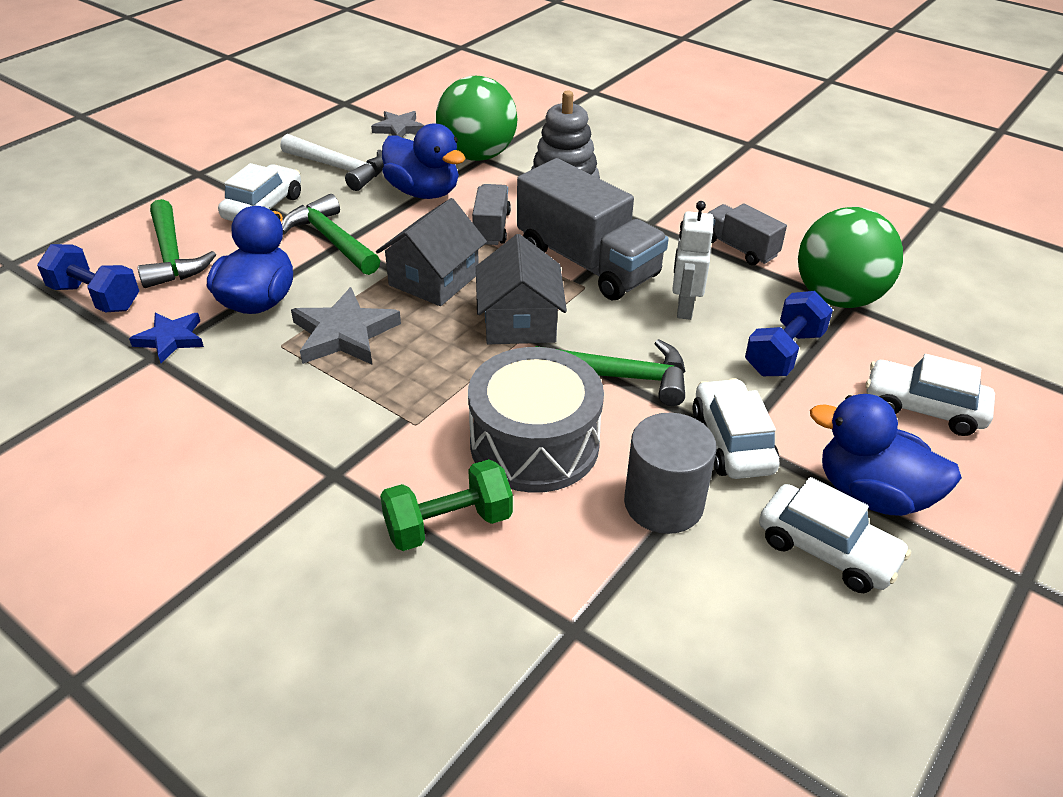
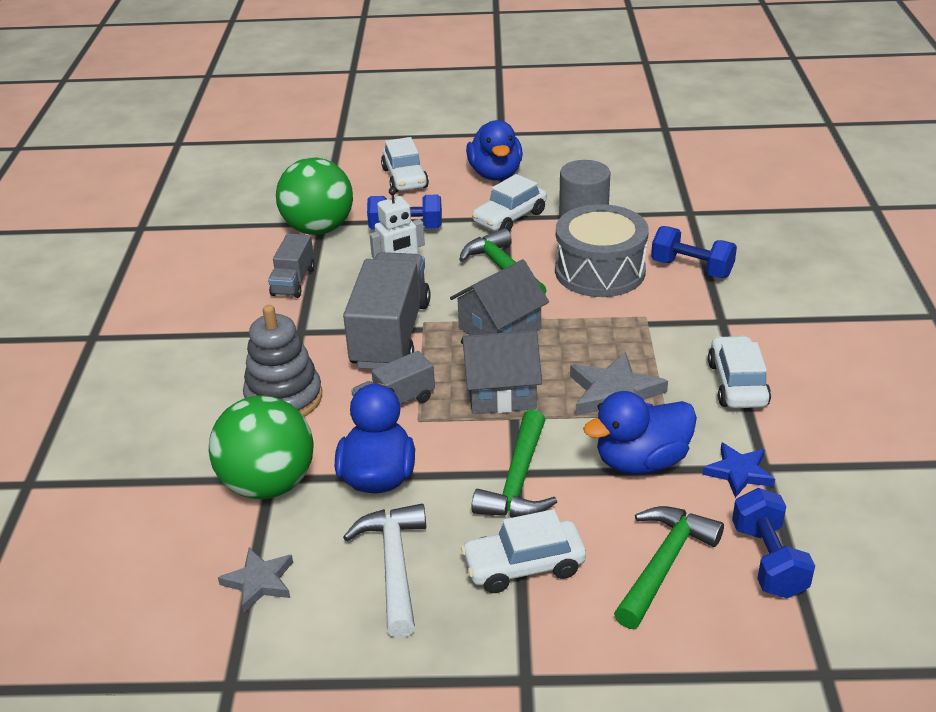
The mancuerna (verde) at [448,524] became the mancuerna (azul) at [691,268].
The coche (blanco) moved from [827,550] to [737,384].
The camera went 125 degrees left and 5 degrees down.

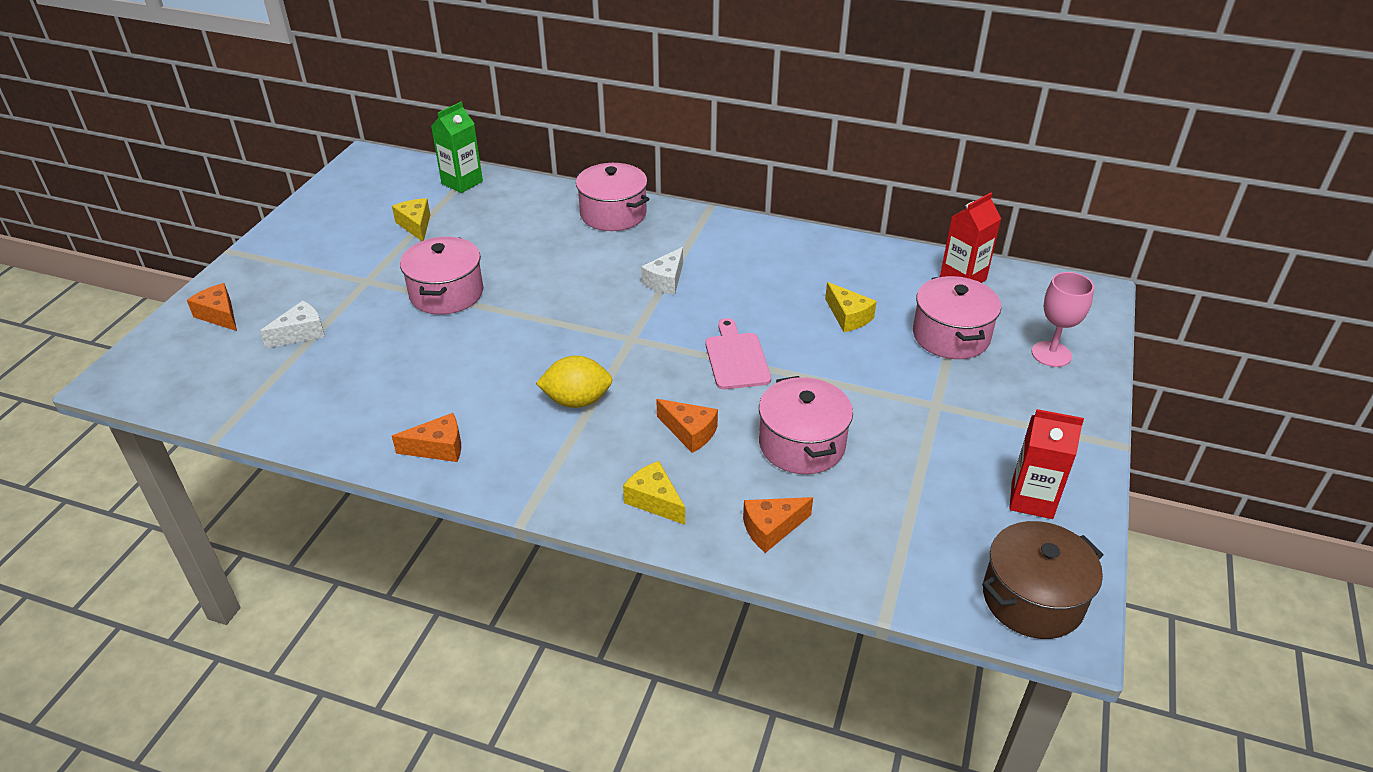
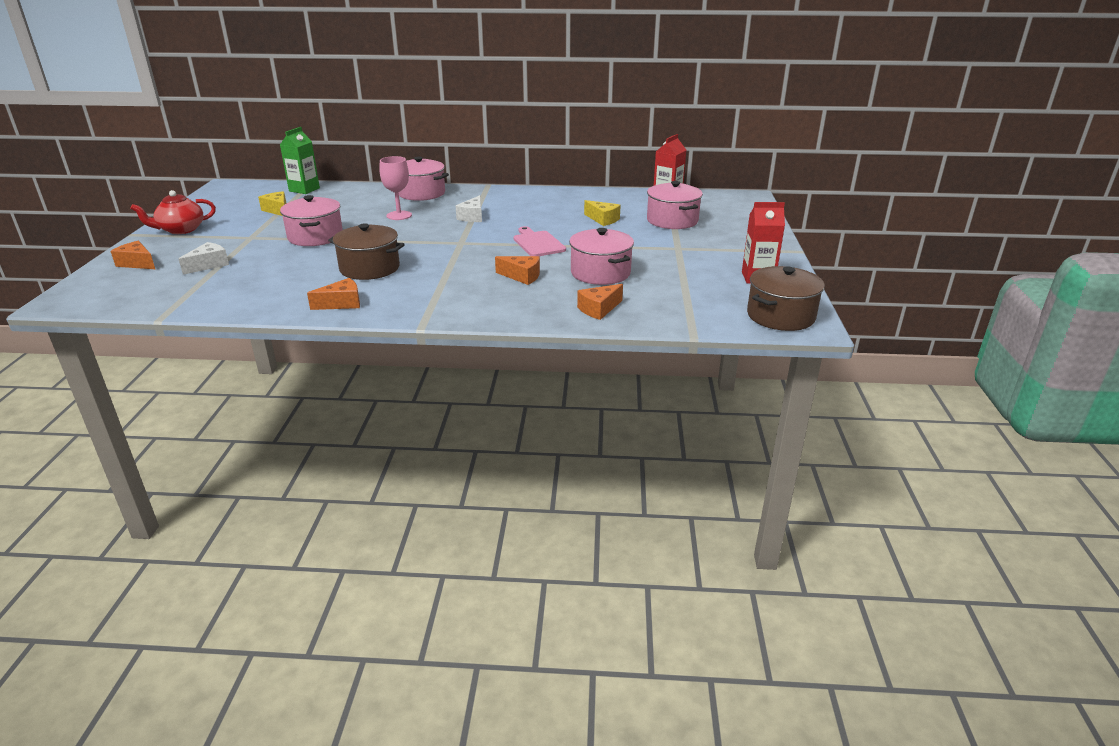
The tetera (rojo) at [181,230] appeared.
The olla (marrón) at [369,268] appeared.
The copa (rosa) moved from [1051,354] to [399,215].
The limón (amarillo) at [577,401] disappeared.
The queso (amarillo) at [654,500] disappeared.
The camera went 15 degrees left and 10 degrees down.

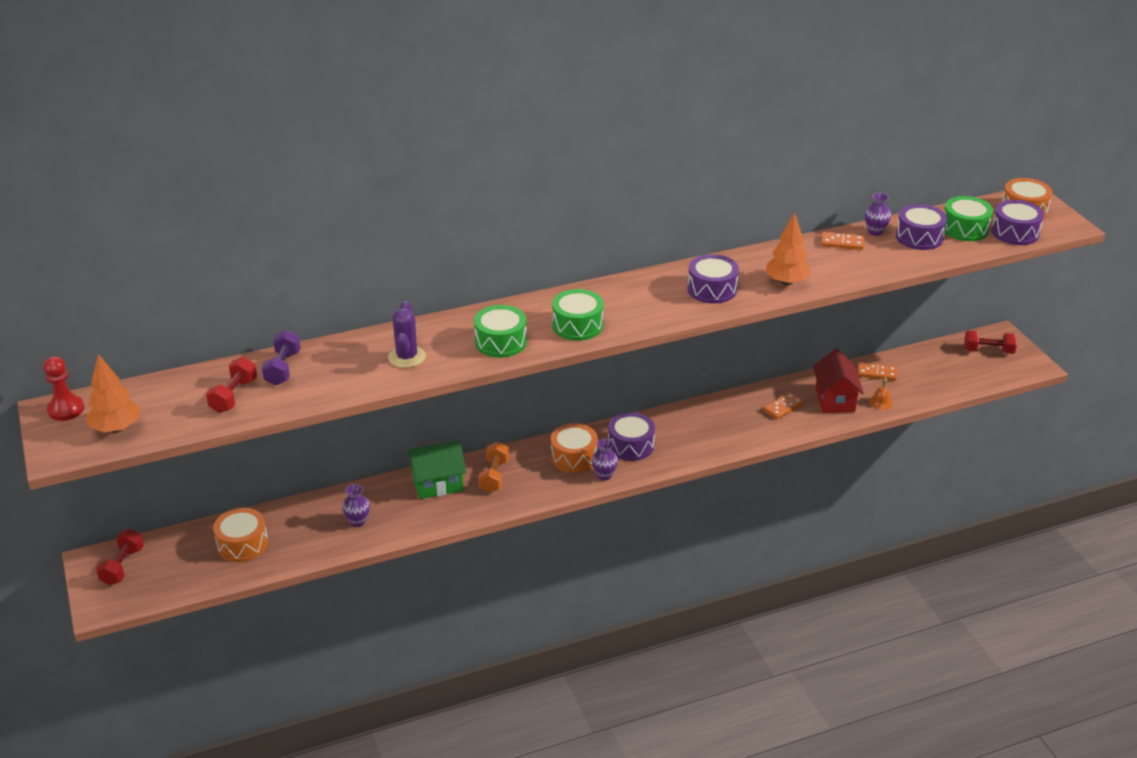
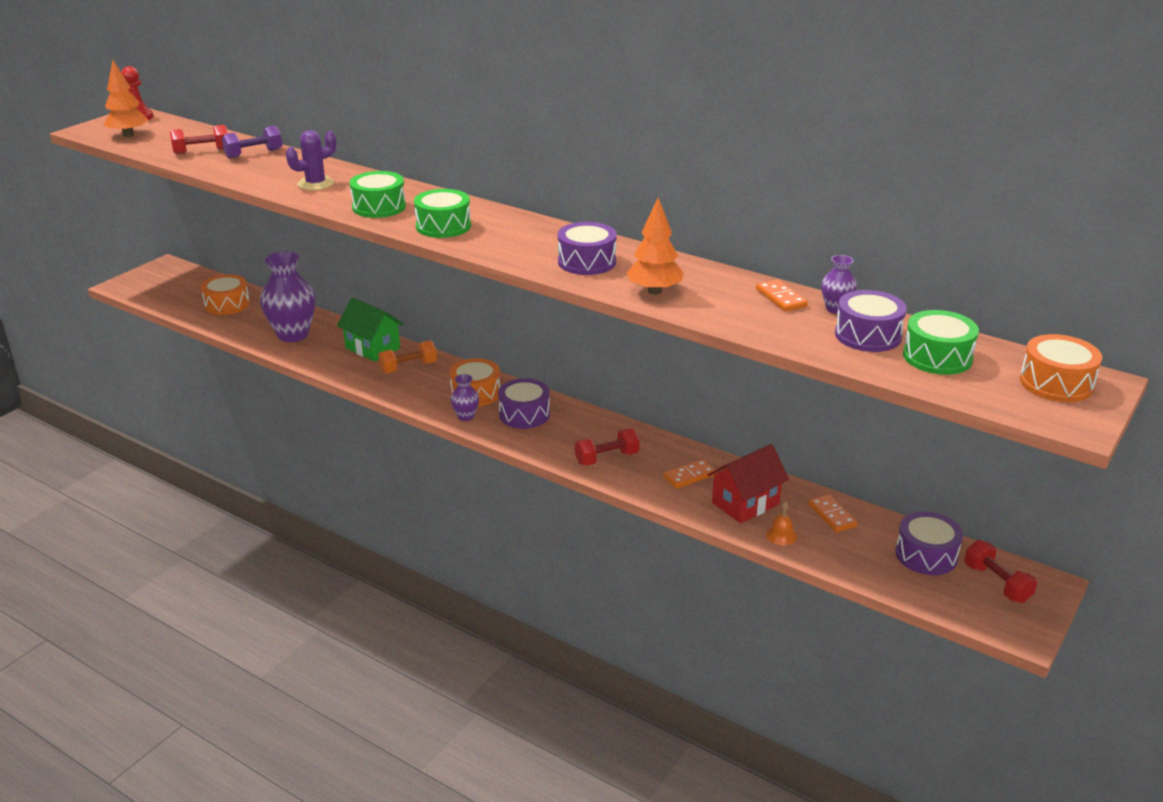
The florero (morado) at [357,521] changed to 2.12 times the size.
The mancuerna (rojo) moved from [123,566] to [607,458].
The ficha de dominó (naranja) at [783,407] turned 45 degrees counterclockwise.
The tambor (morado) moved from [1015,232] to [926,555].
The camera went 55 degrees right and 5 degrees down.

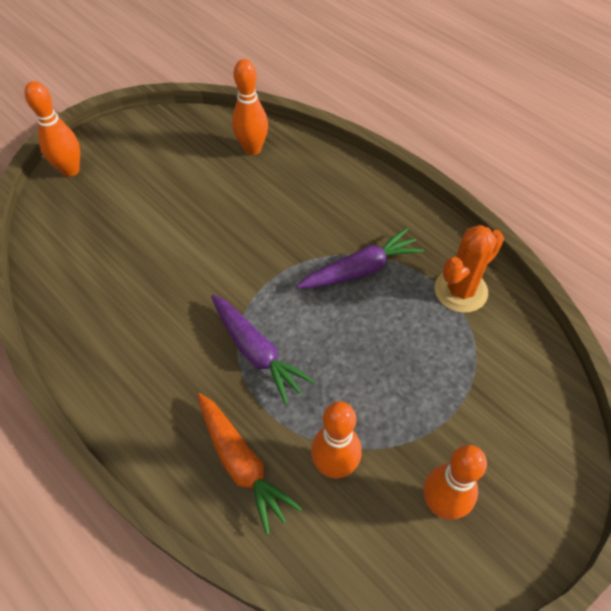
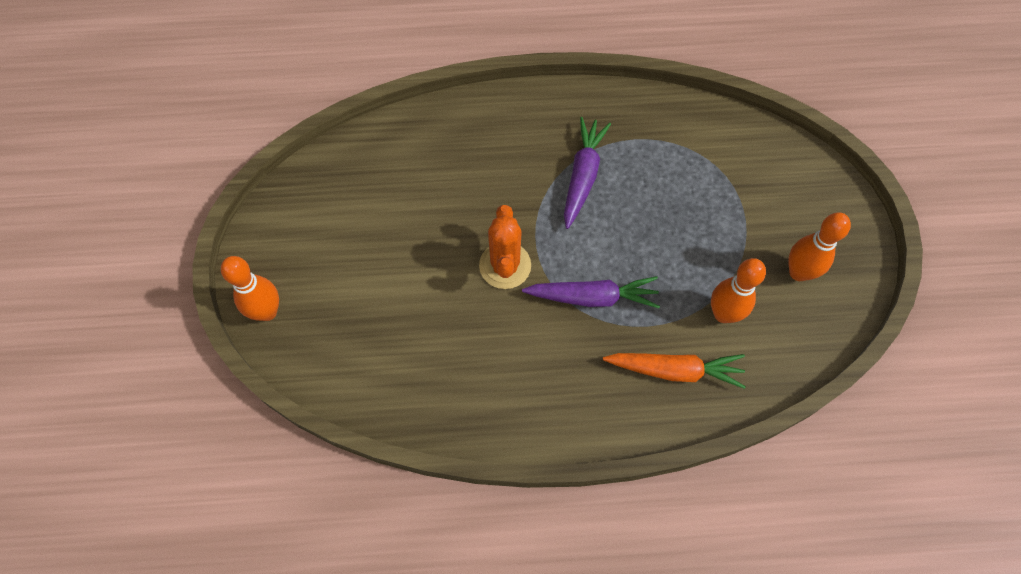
The cactus (naranja) moved from [460,291] to [505,265].
The bolo (naranja) at [252,149] disappeared.
The camera went 50 degrees left and 10 degrees up.

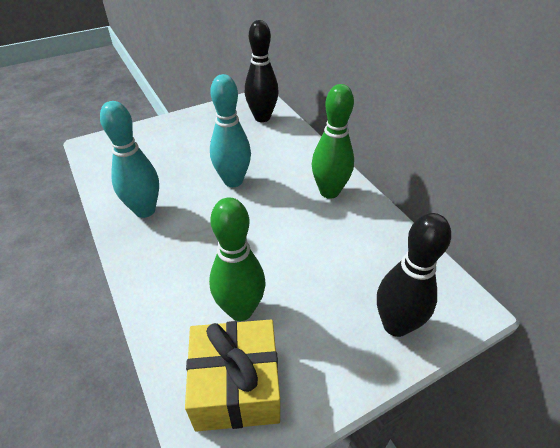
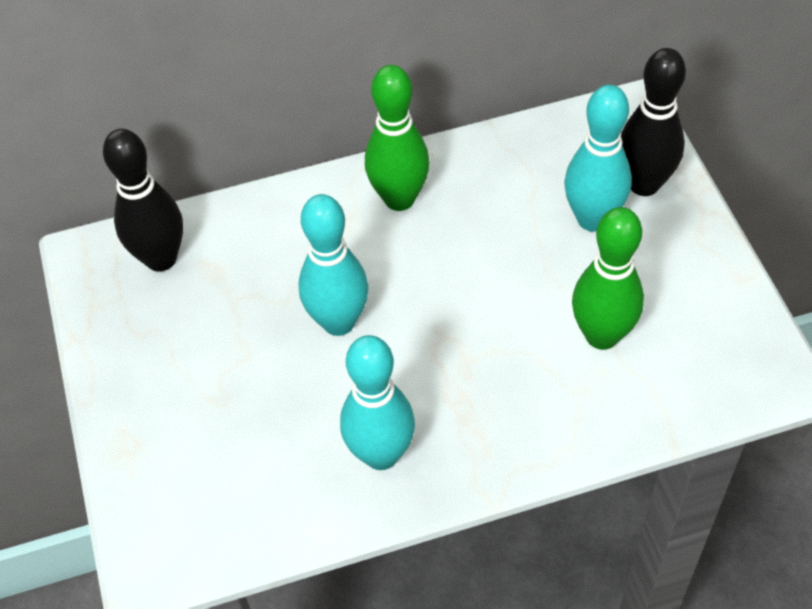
The bolo (turquesa) at [592,219] appeared.
The regalo (amarillo) at [236,386] disappeared.
The camera went 75 degrees left and 10 degrees up.

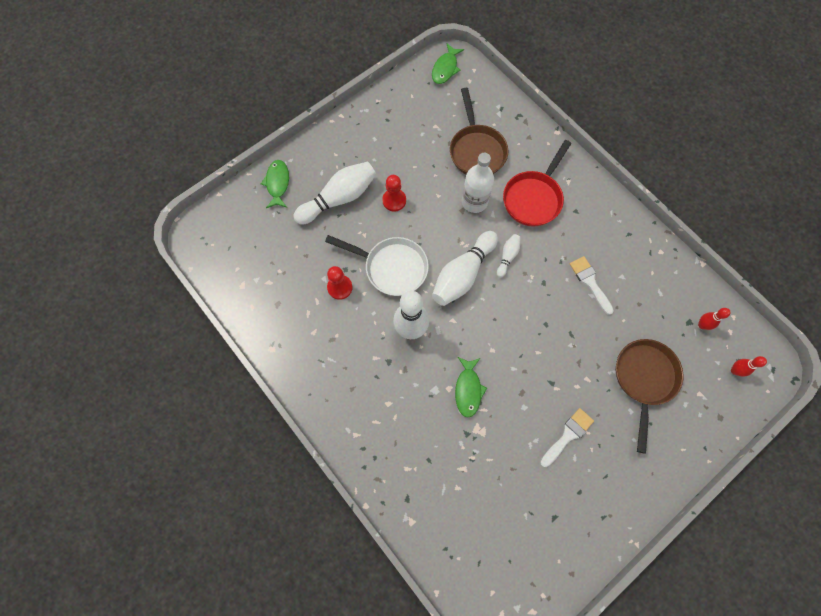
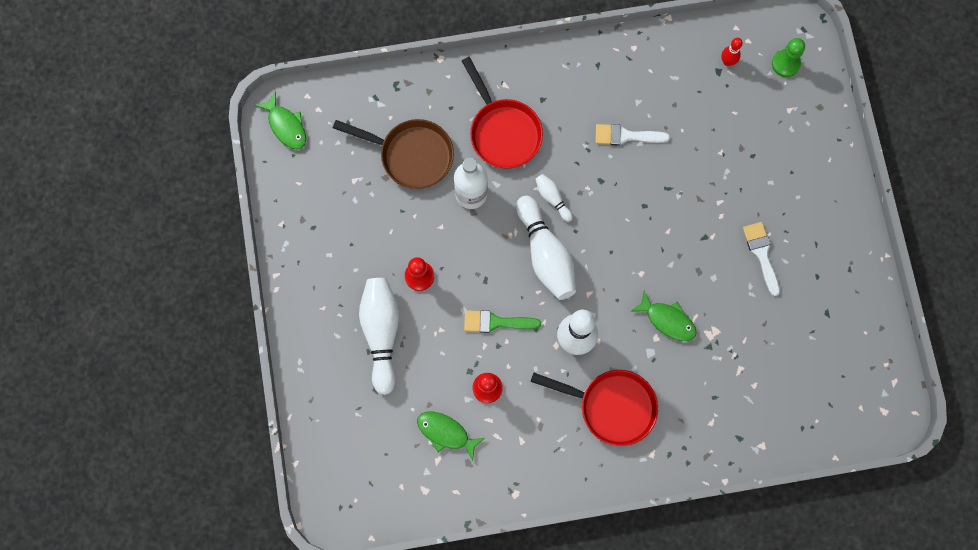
The pez (verde) moved from [277,183] to [446,433].
The sartén (blanco) at [391,267] was replaced by the pincel (verde) at [496,322].
The sartén (rojo) at [611,406] appeared.
The bolo (rojo) at [734,370] was replaced by the peón (verde) at [785,64].
The sartén (marrón) at [644,379] disappeared.
The camera went 60 degrees left and 5 degrees up.

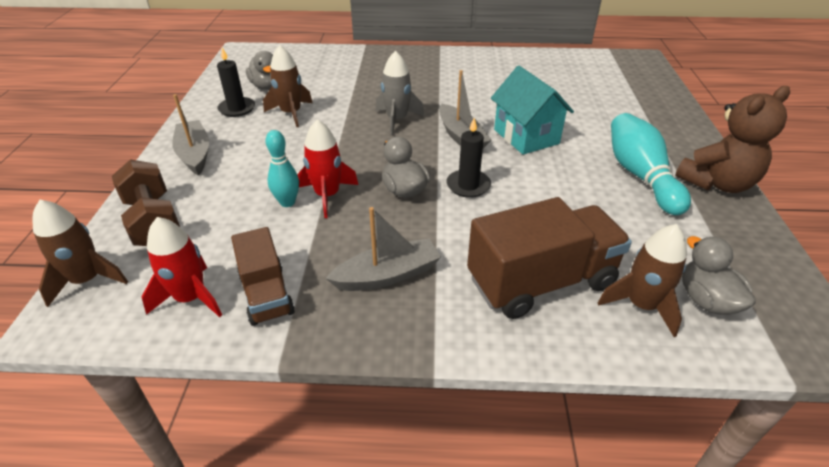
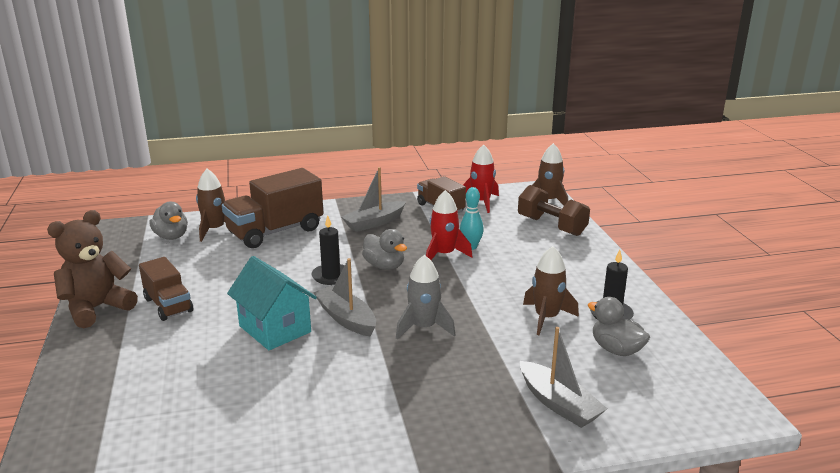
The bolo (turquesa) at [640,176] was replaced by the camión (marrón) at [168,305].
The barco (gris) moved from [194,154] to [558,404].
The camera went 165 degrees right and 15 degrees down.

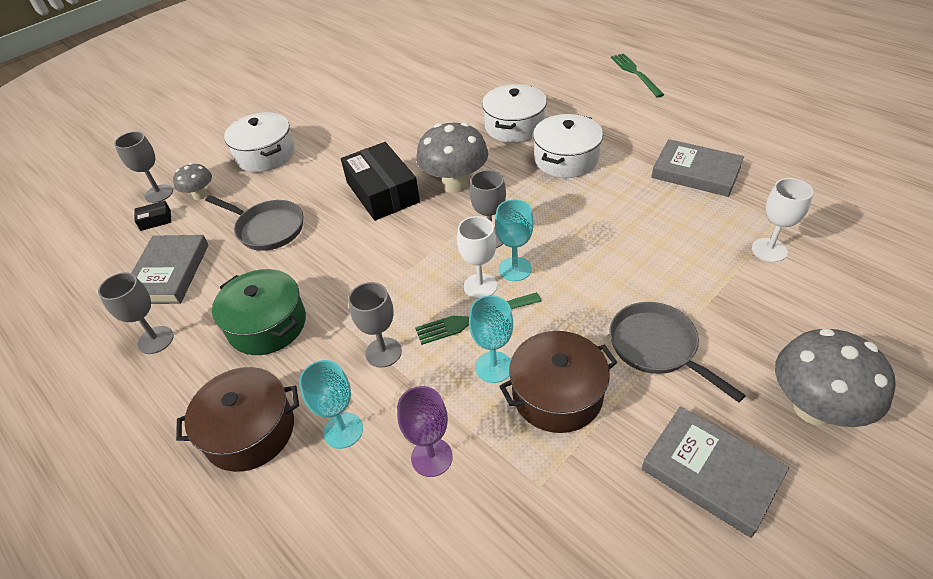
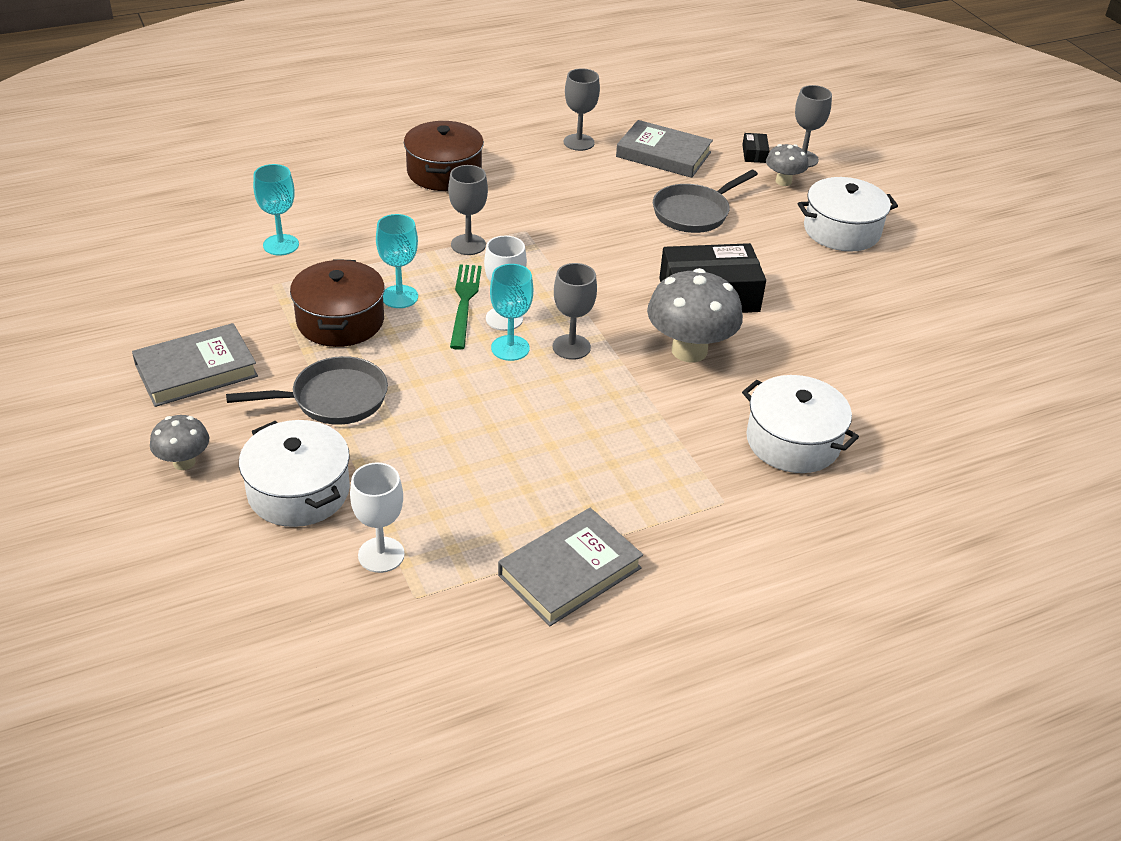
The seta (gris) at [814,408] changed to 0.54 times the size.
The olla (blanco) moved from [566,159] to [298,491].
The copa (turquesa) moved from [343,430] to [281,245].
The olla (verde) at [267,325] disappeared.
The copa (morado) at [432,457] disappeared.
The tenedor (verde) at [635,74] disappeared.
The camera went 105 degrees right and 5 degrees down.

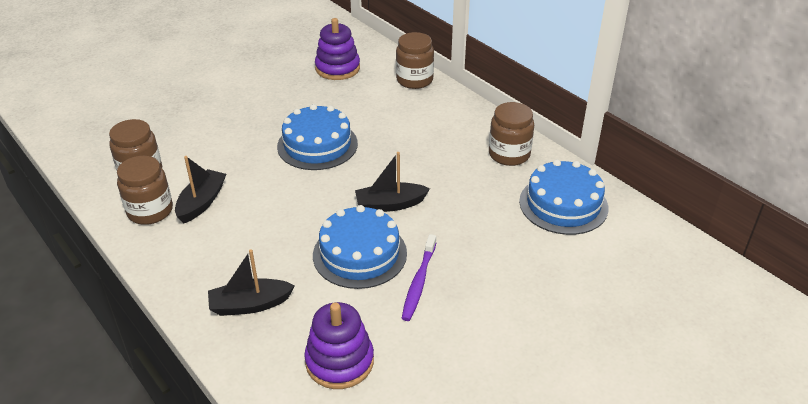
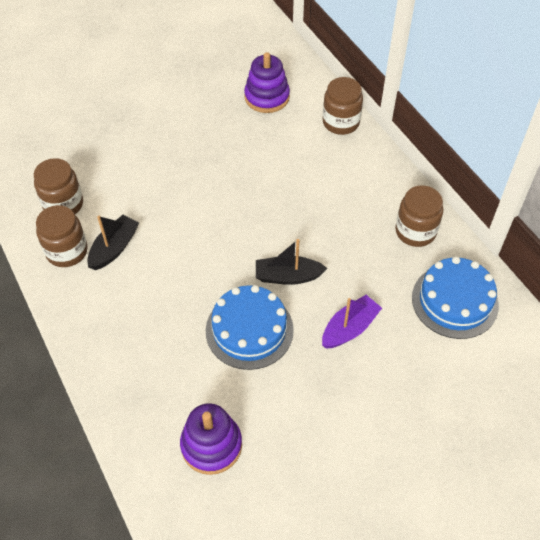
The barco (morado) at [349,328] appeared.
The barco (negro) at [250,305] disappeared.
The tarta (azul) at [317,145] disappeared.
The cepillo de dientes (morado) at [419,282] disappeared.
The camera went 10 degrees right and 15 degrees up.

